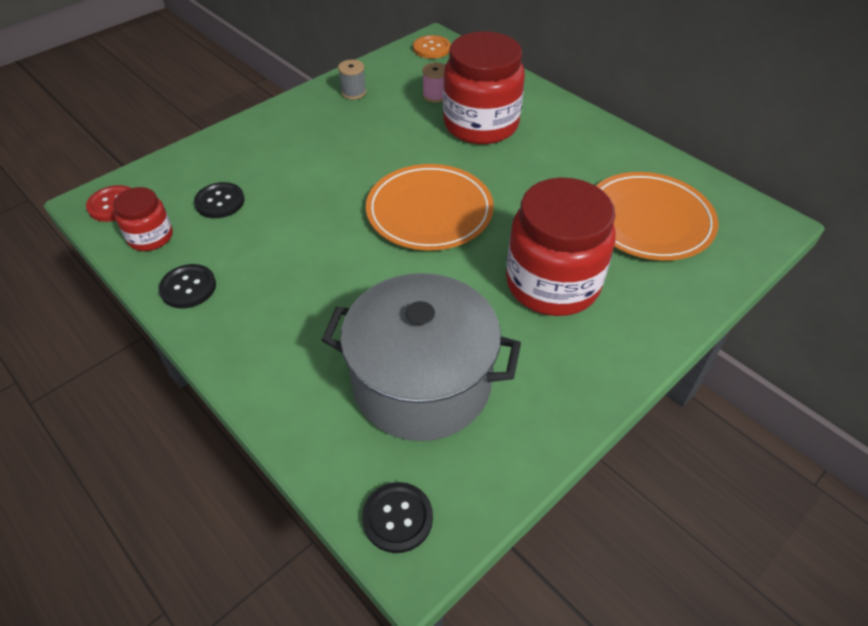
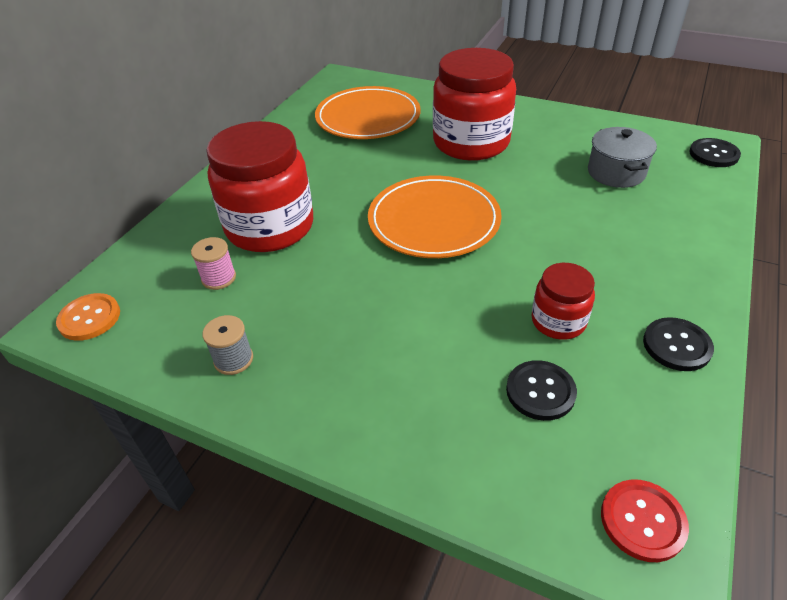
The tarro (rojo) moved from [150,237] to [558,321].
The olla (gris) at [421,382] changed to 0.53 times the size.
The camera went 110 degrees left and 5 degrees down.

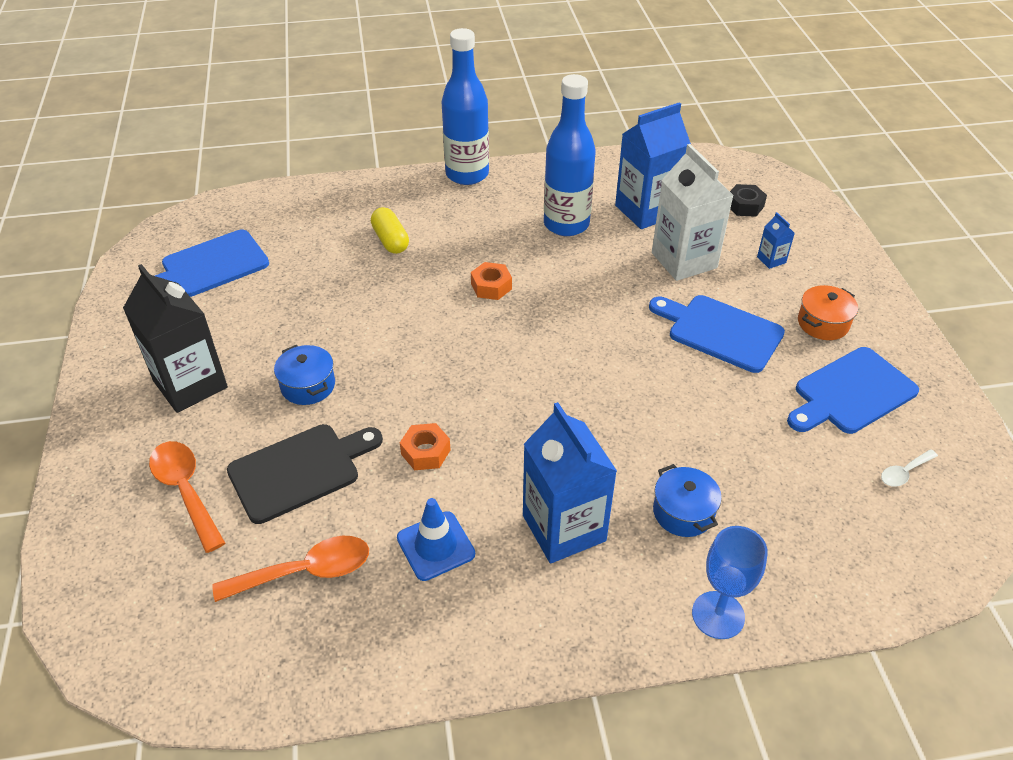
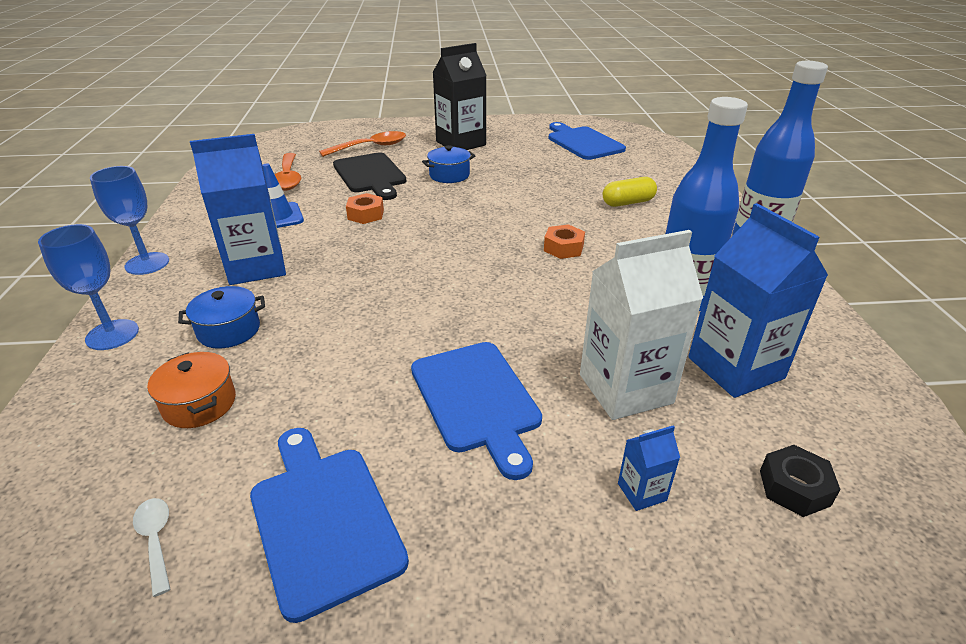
The copa (azul) at [147,263] appeared.
The olla (naranja) moved from [823,323] to [199,404].
The tabla de cortar (azul) at [720,331] turned 120 degrees clockwise.
The camera went 95 degrees right and 10 degrees down.

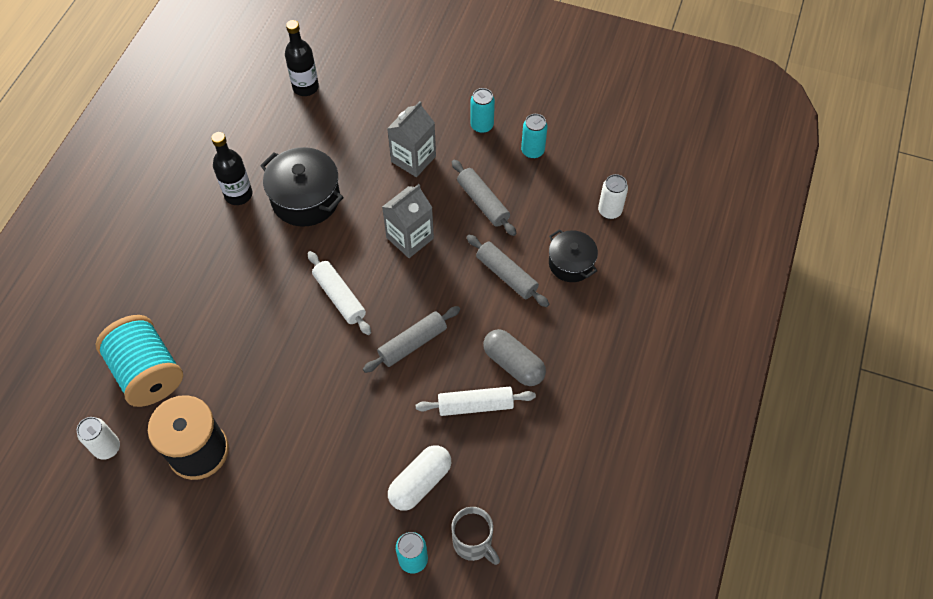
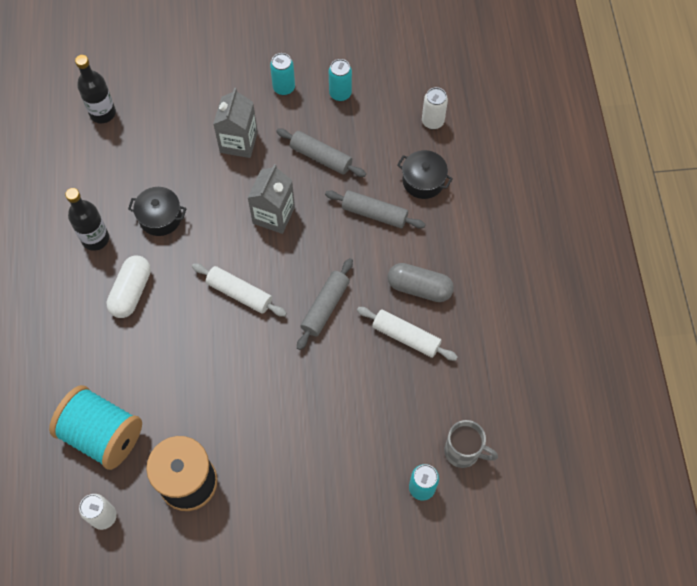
The cápsula (blanco) moved from [420,482] to [131,292].
The olla (negro) at [305,199] changed to 0.63 times the size.
The rodillo (blanco) at [475,405] turned 60 degrees clockwise.
The camera went 25 degrees left and 5 degrees up.

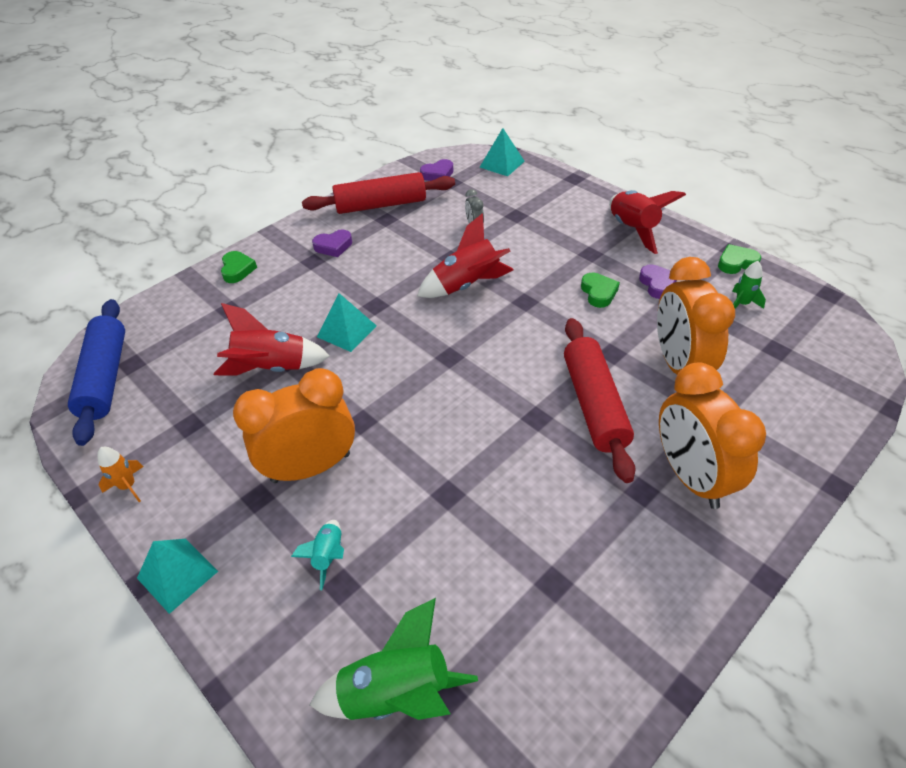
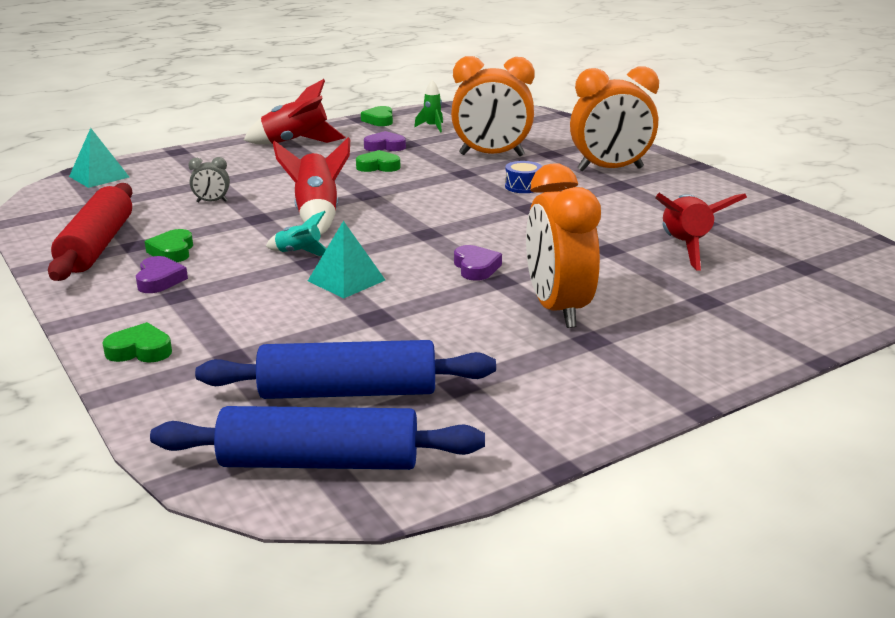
The corazón (verde) at [172,251] appeared.
The rodillo (azul) at [348,392] appeared.
The cohete (turquesa) moved from [328,556] to [299,253].
The corazón (morado) moved from [438,174] to [476,267].
The rodillo (rojo) at [594,404] was replaced by the tambor (azul) at [523,186].
The cohete (rojo) moved from [272,368] to [685,247].
The cohete (naranja) at [128,486] disappeared.
The pirámide (turquesa) at [177,574] disappeared.
The cohete (verde) at [396,693] disappeared.
The camera went 80 degrees left and 20 degrees down.

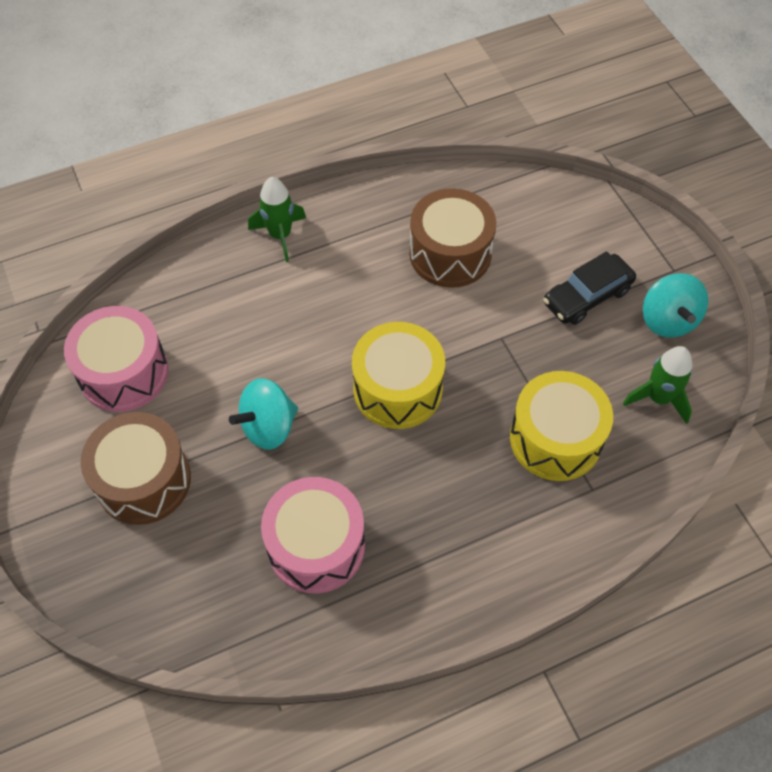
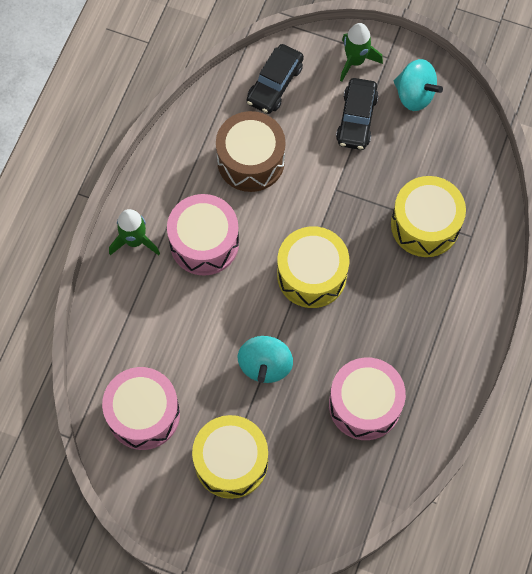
The tambor (rosa) at [204,243] appeared.
The tambor (marrón) at [143,480] became the tambor (amarillo) at [231,462].
The coche (negro) at [274,84] appeared.
The cohete (verde) moved from [658,398] to [355,61].
The camera went 45 degrees left and 10 degrees up.

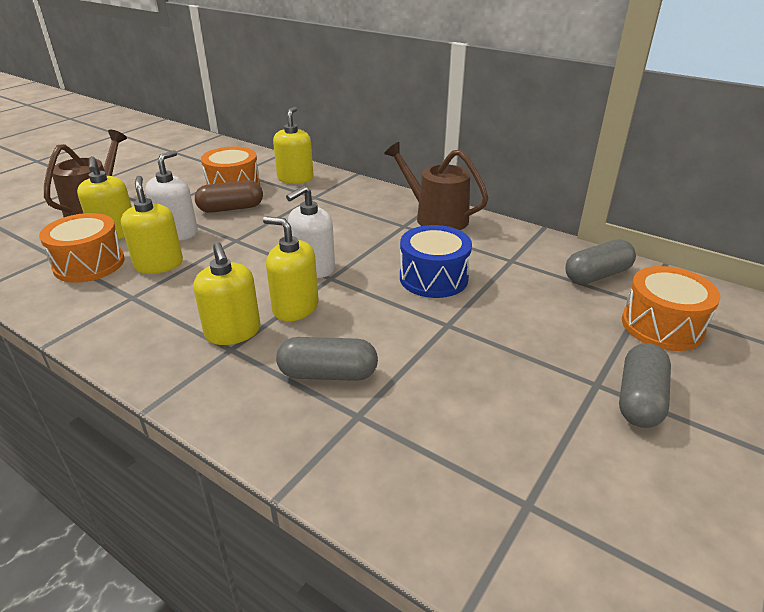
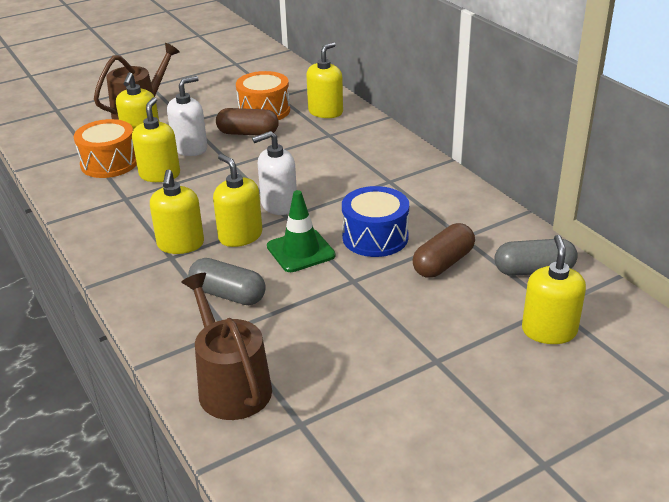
The regadera (marrón) moved from [436,217] to [231,385].
The cono de tráfico (verde) at [300,251] appeared.
The cápsula (marrón) at [443,263] appeared.
The tambor (naranja) at [662,326] was replaced by the dispensador de jabón (amarillo) at [549,331].
The cápsula (gris) at [639,399] disappeared.
The camera went 25 degrees right and 0 degrees up.

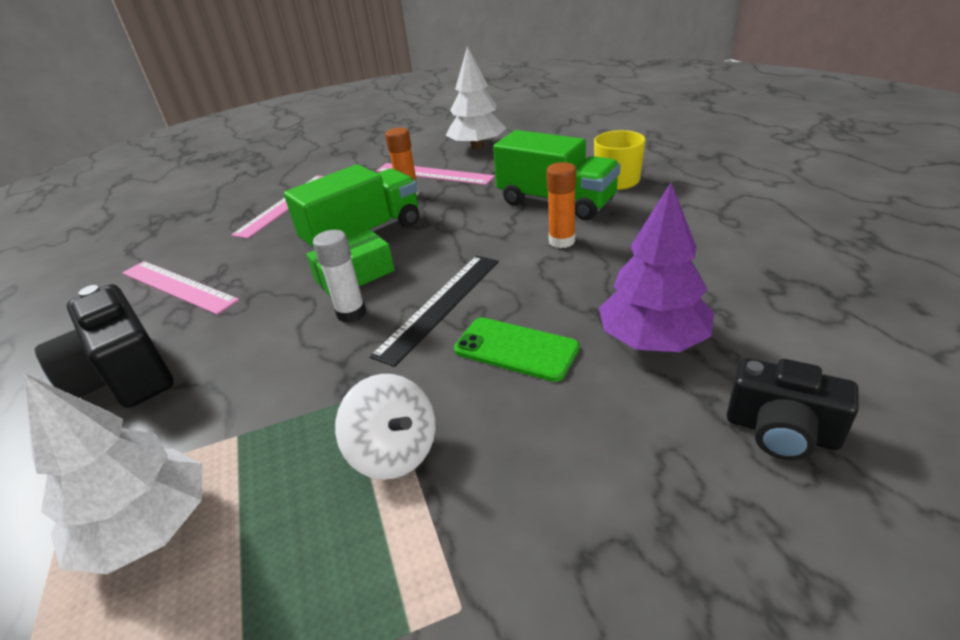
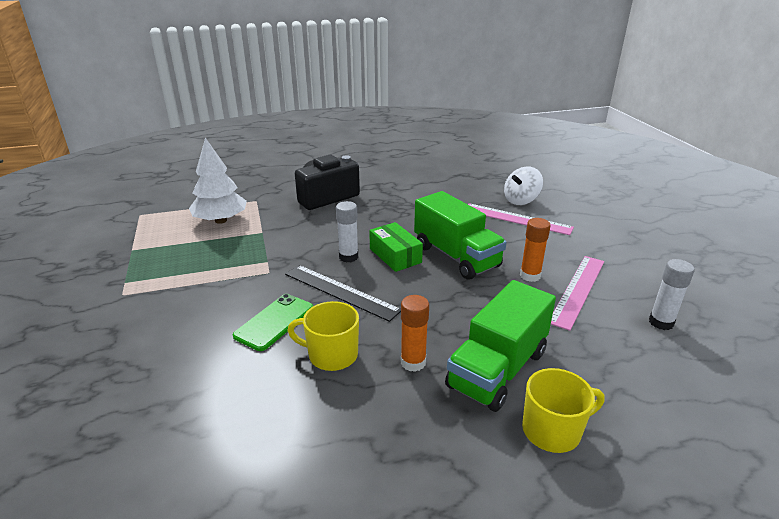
The taza (amarillo) at [331,355] appeared.
The peonza (blanco) moved from [394,452] to [521,200].
The árbol (blanco) at [477,147] was replaced by the barra de pegamento (blanco) at [661,322].
The regla (rosa) at [178,286] disappeared.
The árbol (morado) at [653,340] disappeared.
The cámara (negro) at [781,431] disappeared.
The camera went 90 degrees right and 5 degrees down.

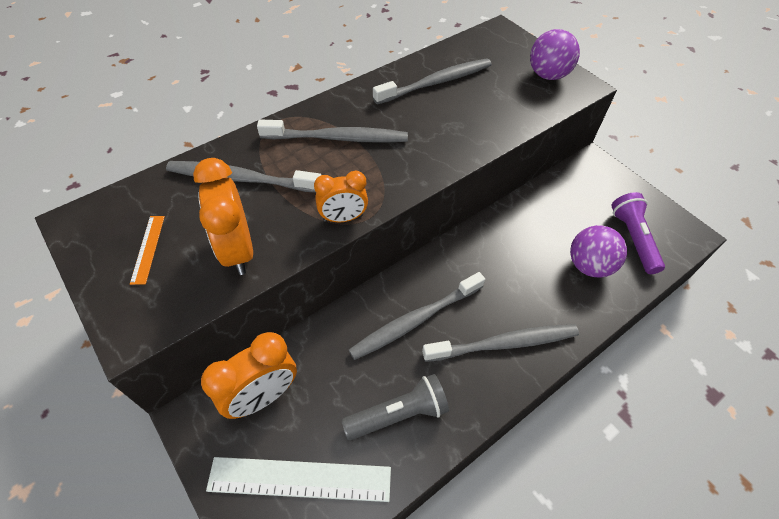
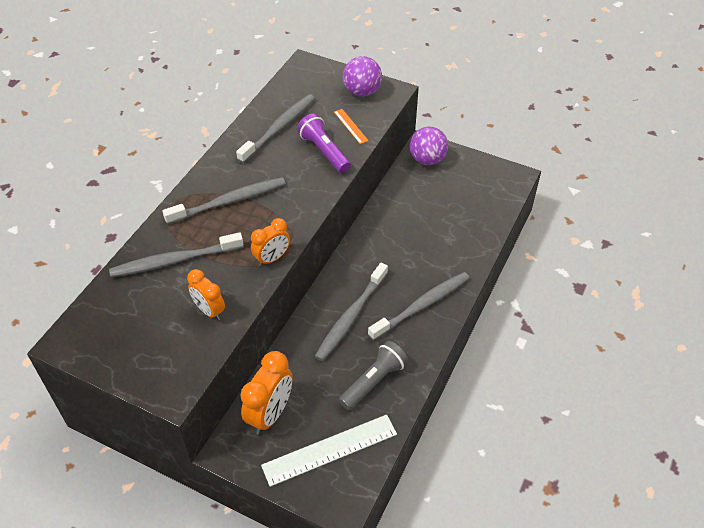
The despertador (naranja) at [237,250] changed to 0.64 times the size.
The lámpara de mano (morado) moved from [633,238] to [324,151].
The regla (naranja) moved from [148,249] to [350,126].
The pelota (morado) moved from [588,265] to [427,160].
The camera went 25 degrees left and 5 degrees down.

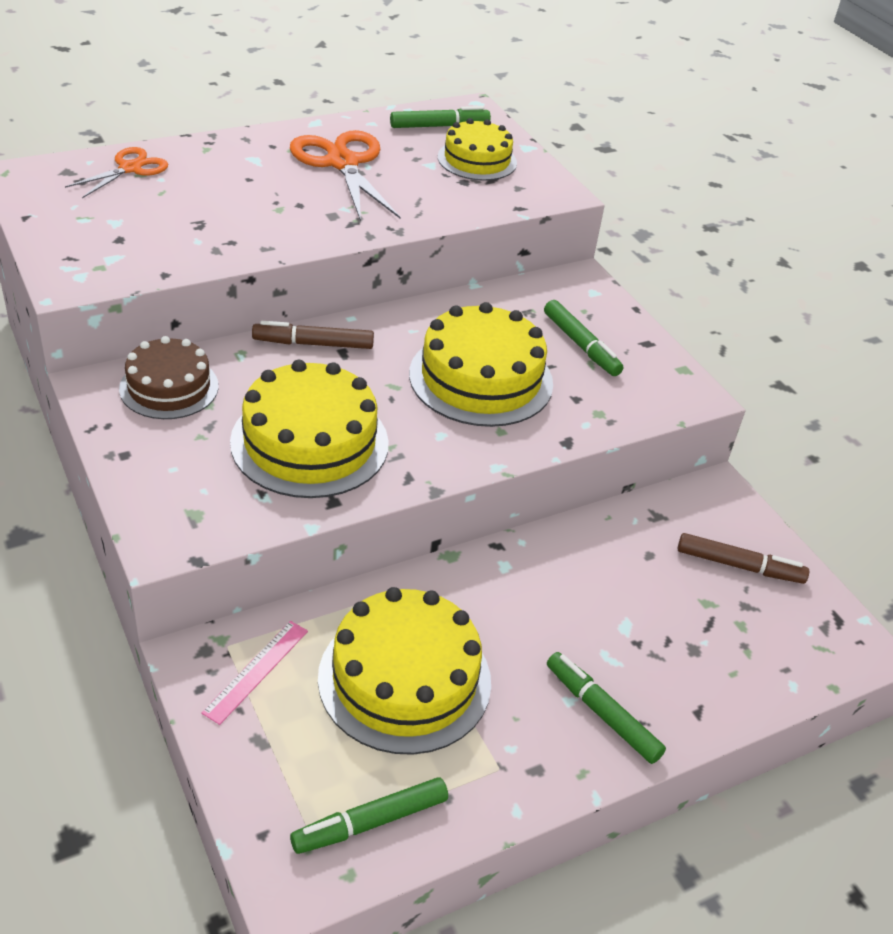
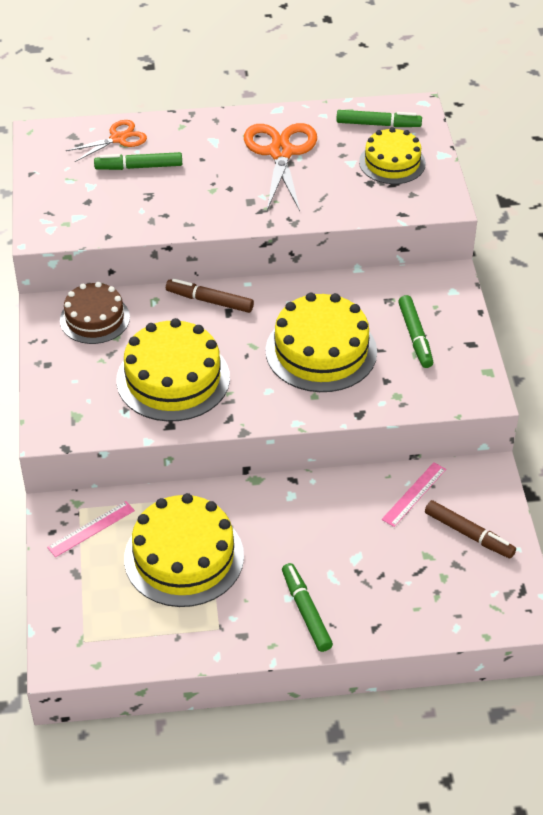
The rotulador (verde) moved from [371,822] to [139,167].
The regla (rosa) at [414,494] appeared.
The camera went 25 degrees right and 5 degrees up.

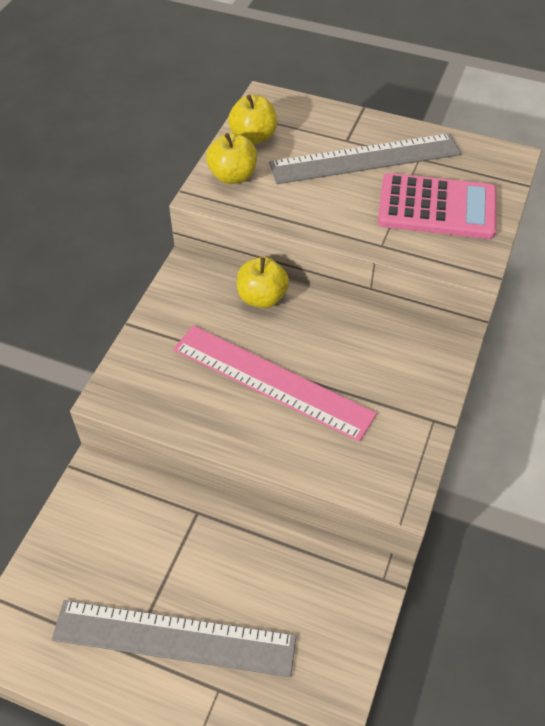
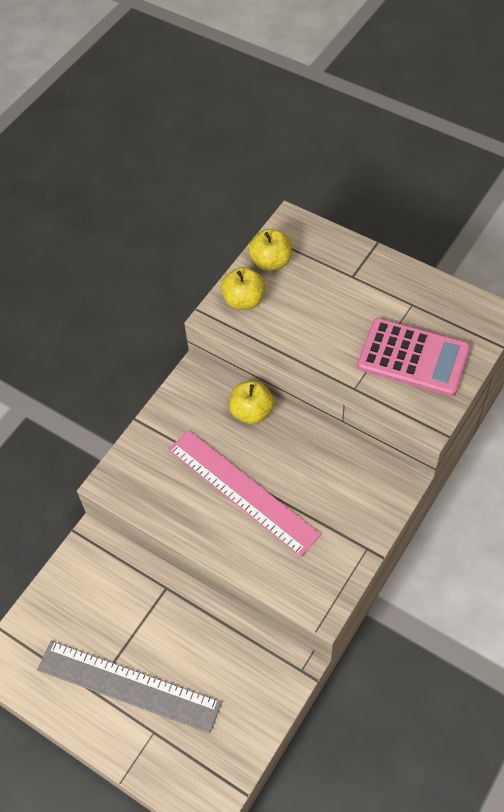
The regla (gris) at [365,159] disappeared.
The camera went 15 degrees right and 5 degrees up.

